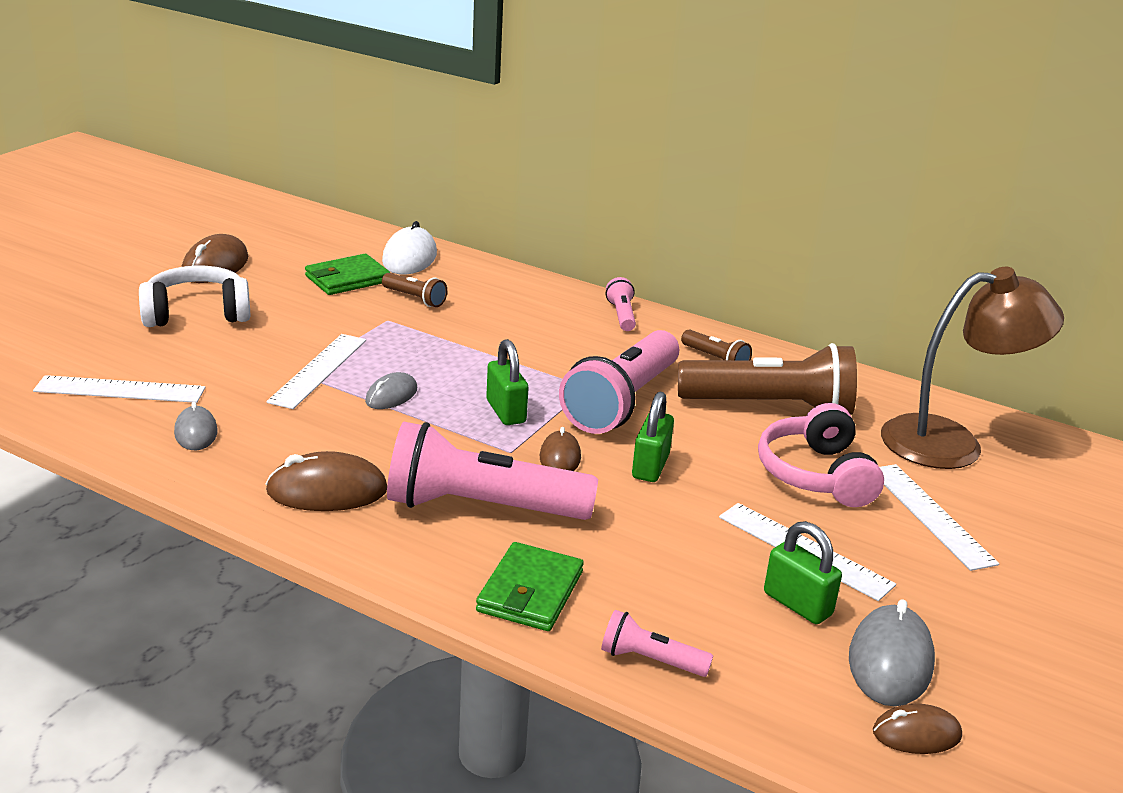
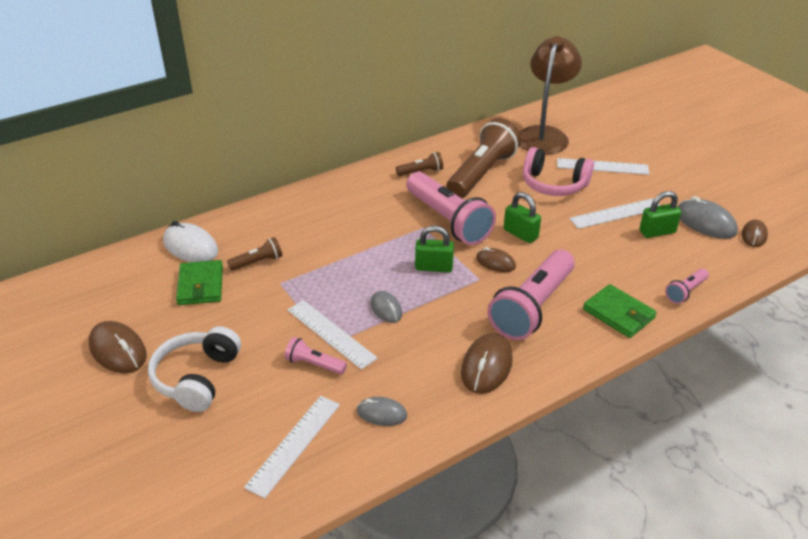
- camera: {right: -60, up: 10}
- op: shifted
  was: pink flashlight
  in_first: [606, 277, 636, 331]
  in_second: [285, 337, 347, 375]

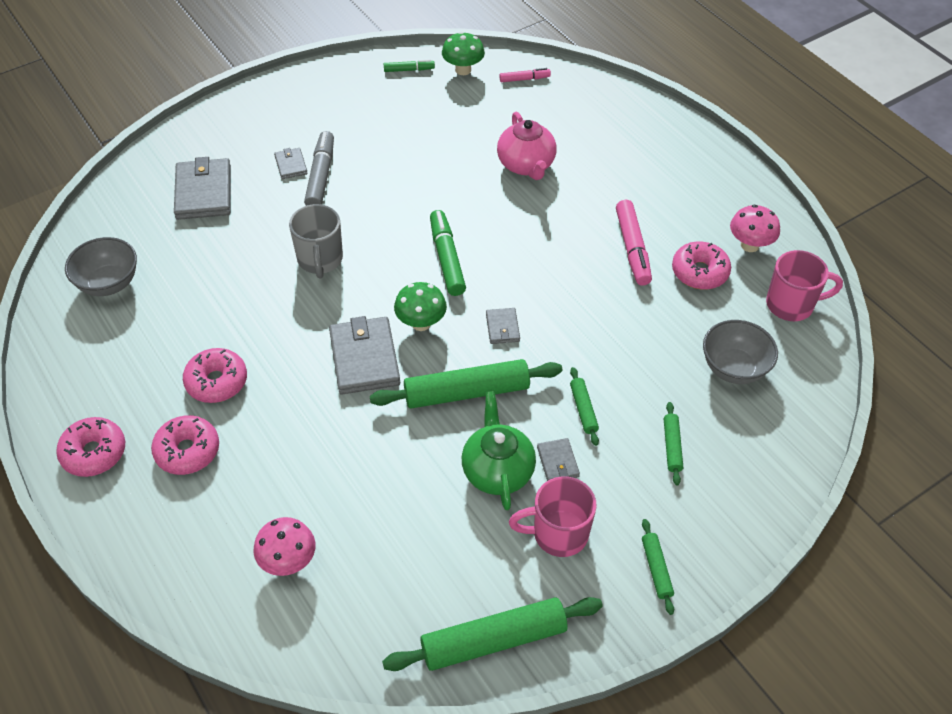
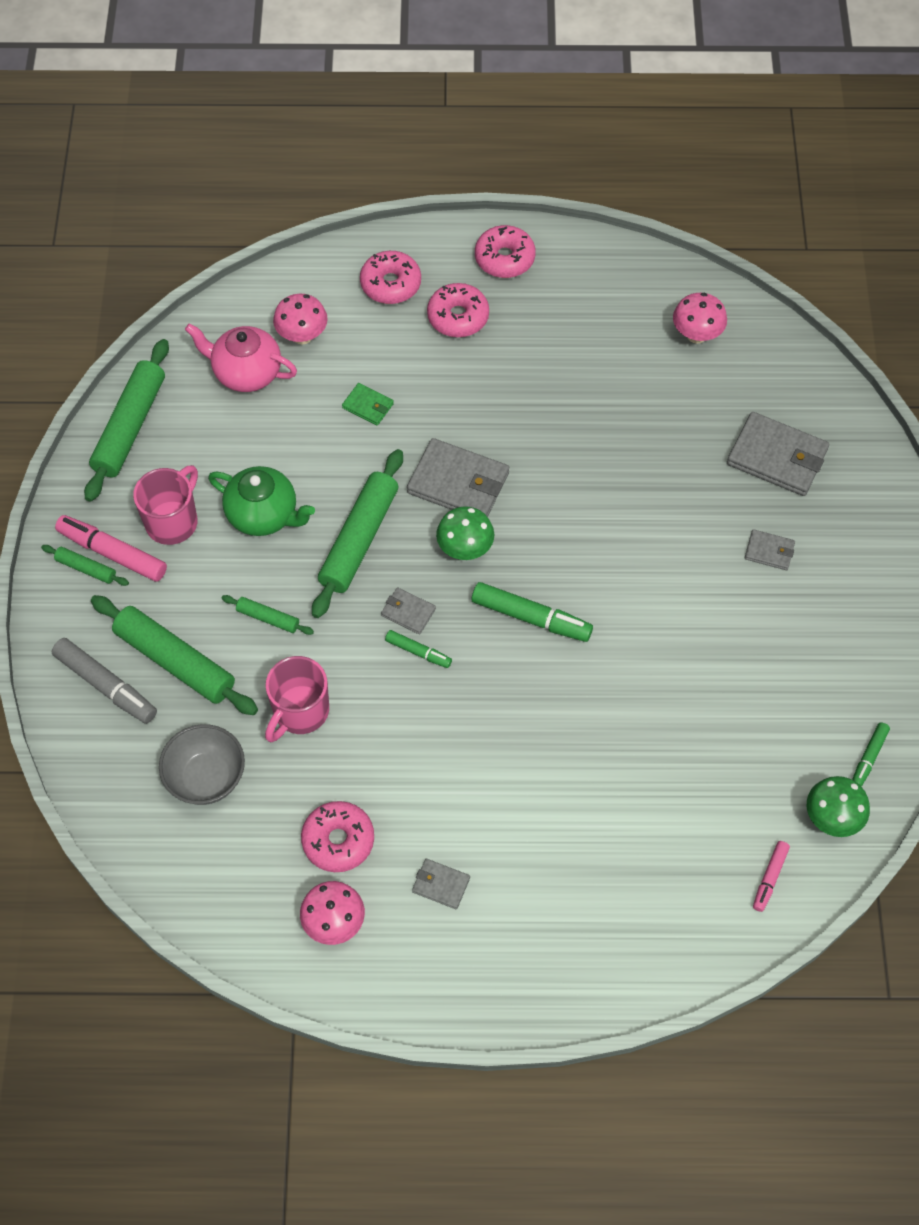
- camera: {right: 125, up: 10}
- op: gone
  was: grey mug
  in_first: [289, 204, 343, 279]
- op: new
  now: green wallet
  in_second: [342, 383, 394, 425]
- op: new
  now: green marker
  in_second: [385, 630, 452, 668]
- op: shifted
  was: pink donut
  in_first: [183, 348, 247, 403]
  in_second: [360, 251, 421, 304]
- op: shifted
  was: grey marker
  in_first: [304, 131, 334, 206]
  in_second: [51, 638, 157, 724]
- op: shifted
  was: pink teapot
  in_first: [497, 112, 557, 180]
  in_second: [185, 323, 297, 392]
- op: shifted
  was: grey wallet
  in_first: [537, 438, 580, 481]
  in_second: [412, 859, 470, 909]
- op: shifted
  was: pink marker
  in_first: [616, 200, 652, 286]
  in_second: [55, 515, 167, 582]
- op: shifted
  was: pink mug
  in_first: [766, 250, 843, 321]
  in_second: [265, 656, 329, 742]
- op: swapped
  was: grey bowl
  now: pink mushroom
  in_first: [65, 237, 137, 296]
  in_second: [673, 293, 727, 344]
- op: scaled
  was: green rolling pin
  in_first: [664, 402, 683, 486]
  in_second: [91, 595, 258, 715]
  ratio: 2.07

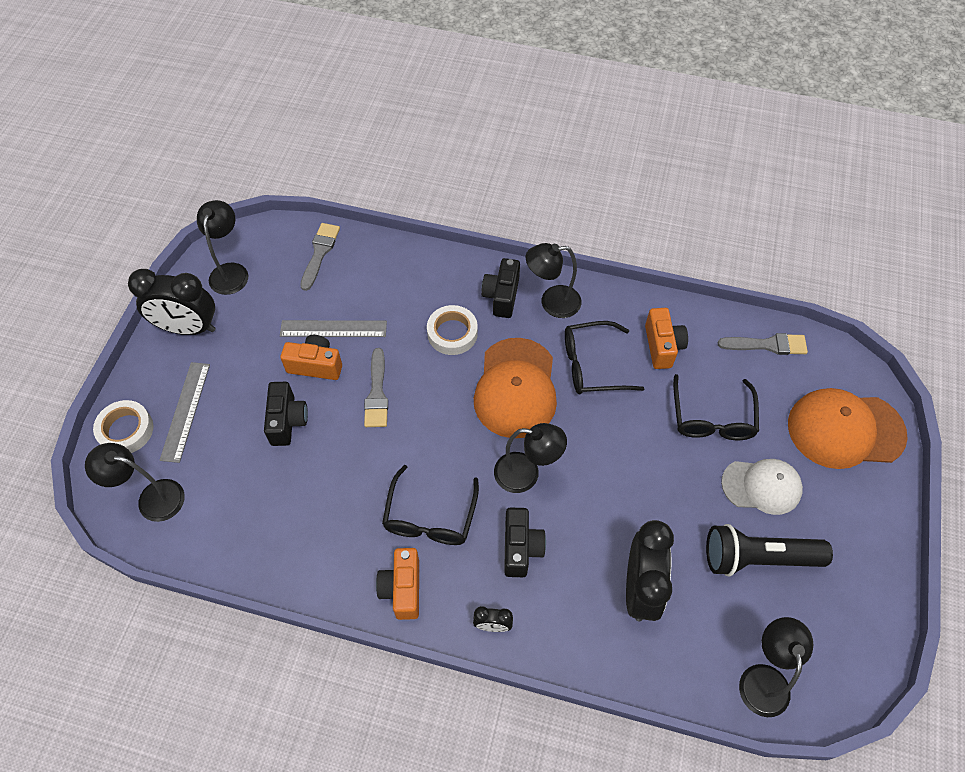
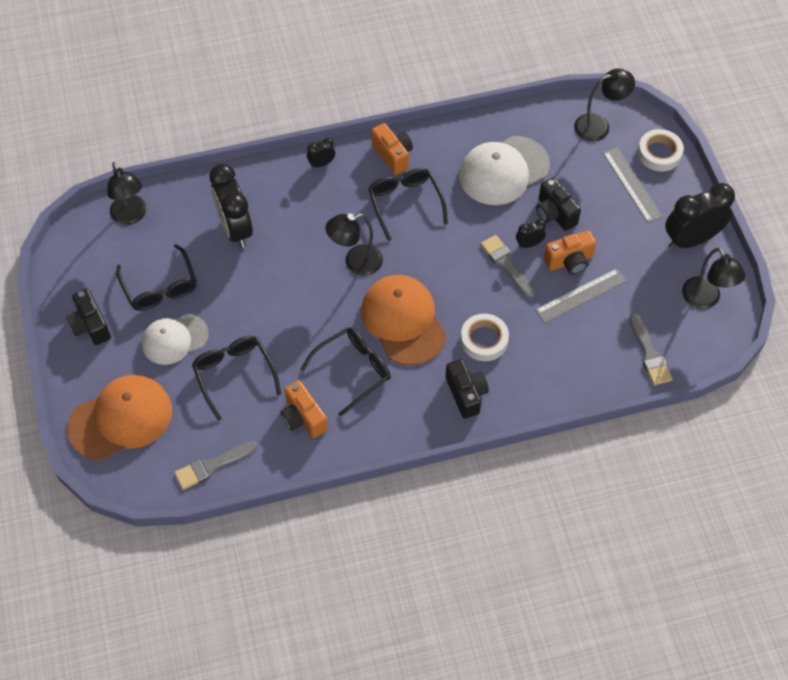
- camera: {right: 150, up: 0}
- op: gone
  was: black lamp
  in_first: [526, 243, 581, 318]
- op: new
  now: white cap
  in_second: [459, 136, 550, 205]
- op: new
  now: black clock
  in_second: [516, 220, 546, 248]
- op: shifted
  was: black camera
  in_first: [504, 507, 546, 577]
  in_second: [66, 289, 111, 345]
- op: swapped
  was: black flashlight
  now: black glasses
  in_first: [706, 524, 833, 576]
  in_second: [116, 244, 197, 311]

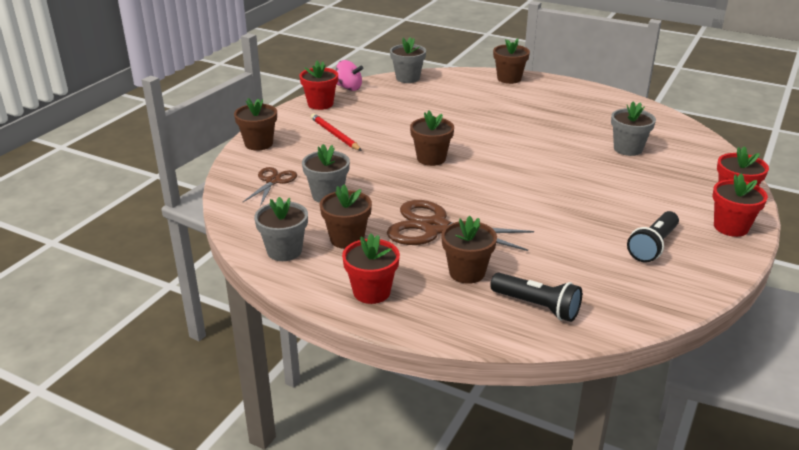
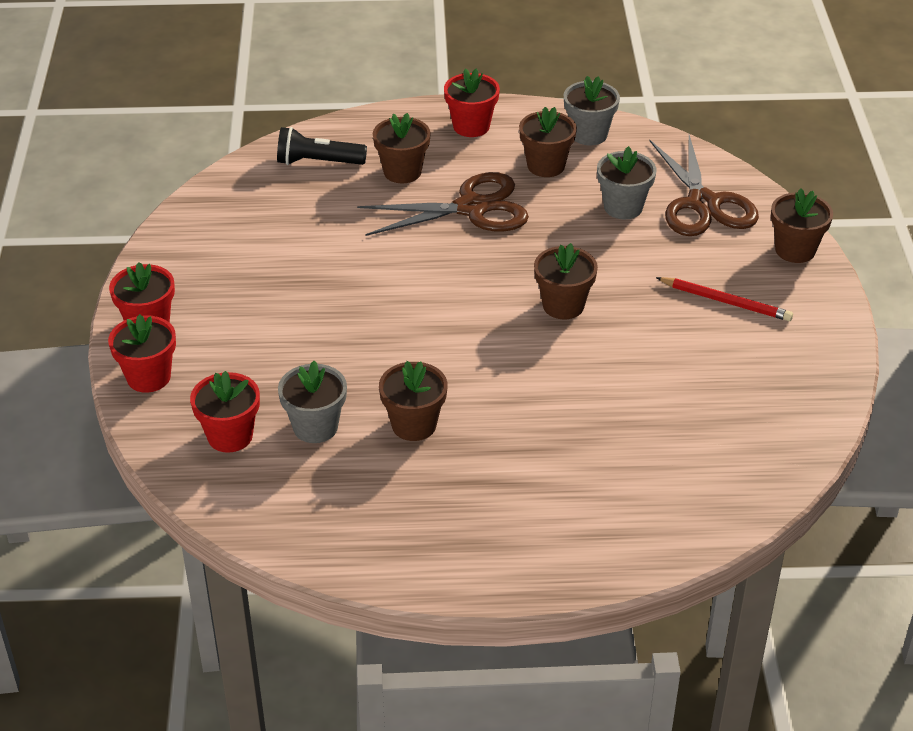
- camera: {right: 150, up: 10}
- op: gone
  was: pink spinning top
  in_first: [336, 60, 363, 91]
- op: gone
  was: grey flower pot
  in_first: [390, 37, 426, 83]
- op: gone
  was: black flashlight
  in_first: [627, 211, 679, 263]
- op: shifted
  was: red flower pot
  in_first: [299, 61, 338, 110]
  in_second: [190, 371, 260, 453]
- op: shifted
  was: brown flower pot
  in_first: [493, 39, 530, 84]
  in_second: [379, 361, 447, 441]
- op: scaled
  was: brown scissors
  in_first: [243, 167, 297, 206]
  in_second: [649, 135, 759, 236]
  ratio: 1.8

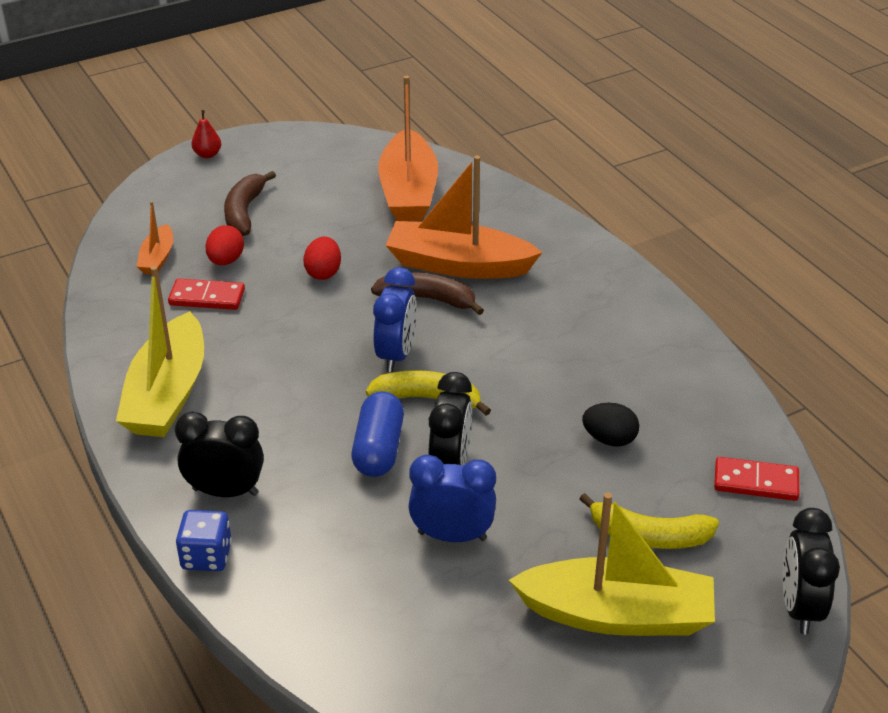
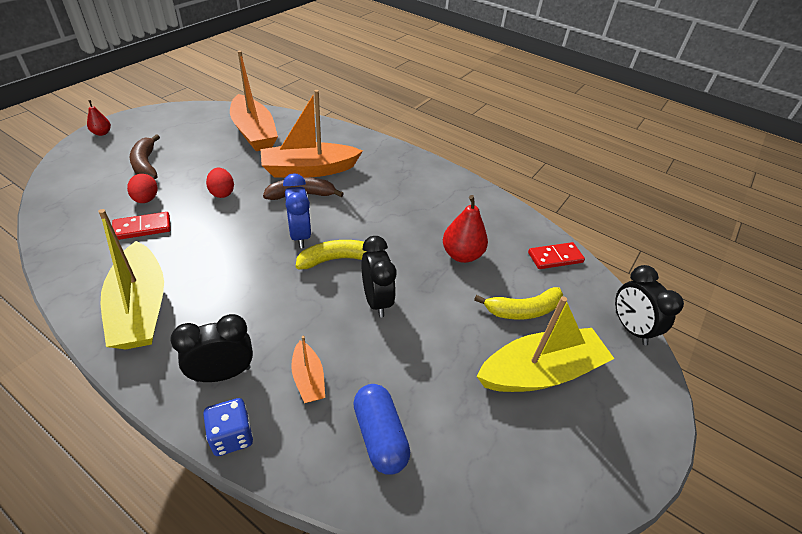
- camera: {right: -30, up: 5}
- op: gone
  was: blue clock
  in_first: [408, 454, 496, 542]
- op: shifted
  was: orange boat
  in_first: [136, 201, 173, 274]
  in_second: [291, 336, 325, 403]
- op: shifted
  was: blue capsule
  in_first: [352, 391, 404, 477]
  in_second: [353, 384, 410, 475]
- op: swapped
  was: black egg
  now: red pear
  in_first: [582, 403, 639, 447]
  in_second: [443, 195, 488, 263]

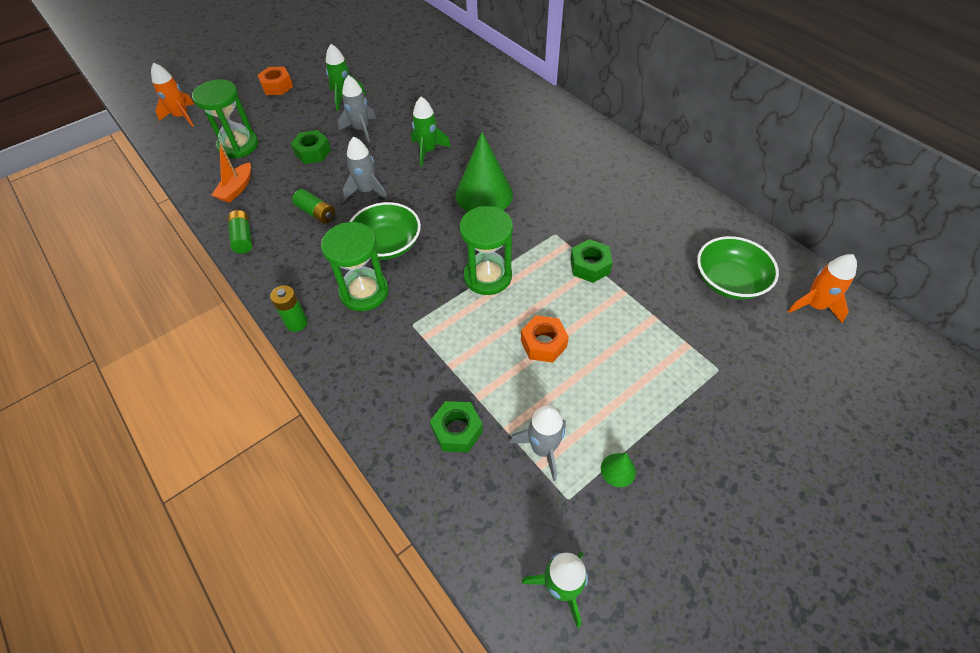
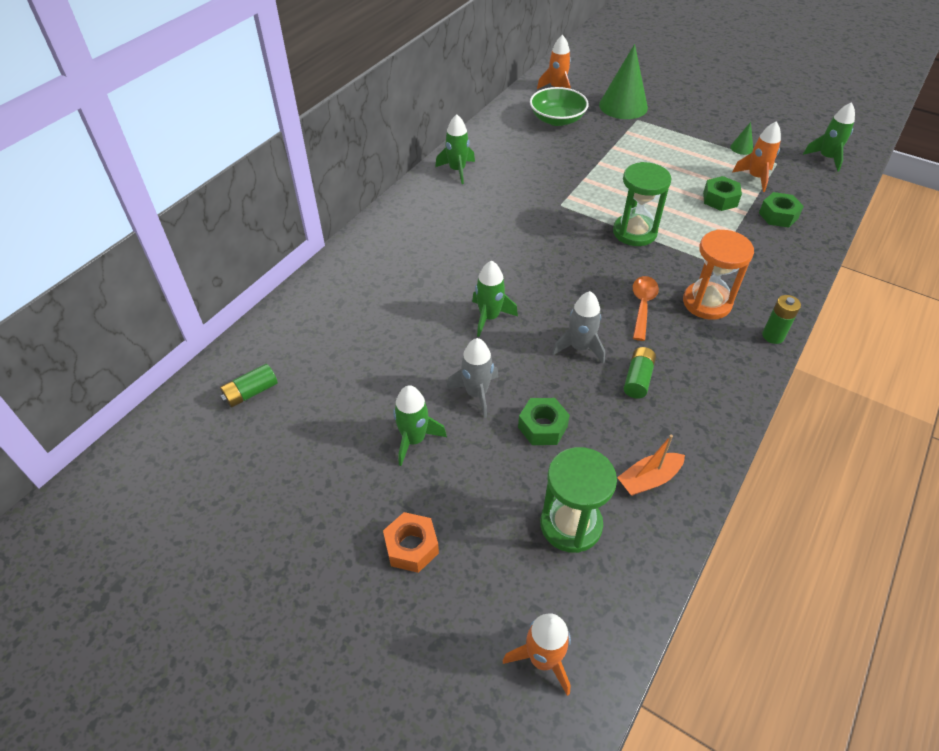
- camera: {right: -110, up: -5}
- op: gone
  was: orange nut
  in_first: [521, 315, 569, 363]
- op: new
  now: green rocket
  in_second: [435, 114, 475, 184]
- op: shifted
  was: green battery
  in_first: [227, 210, 252, 254]
  in_second: [220, 364, 278, 407]
- op: shifted
  was: green cone
  in_first: [455, 132, 513, 212]
  in_second: [599, 44, 648, 119]
- op: shifted
  was: green nut
  in_first: [570, 239, 613, 283]
  in_second: [703, 176, 742, 211]
- op: swapped
  was: green bowl
  now: orange spoon
  in_first: [350, 202, 421, 260]
  in_second: [633, 276, 659, 341]
- op: repainted
  was: green hourglass
  now: orange hourglass
  in_first: [321, 222, 389, 311]
  in_second: [683, 229, 754, 320]
- op: repainted
  was: grey rocket
  now: orange rocket
  in_first: [510, 405, 566, 481]
  in_second: [732, 121, 781, 192]
- op: rotated
  was: orange boat
  in_first: [212, 143, 251, 203]
  in_second: [617, 435, 685, 496]
  clockwise: 150

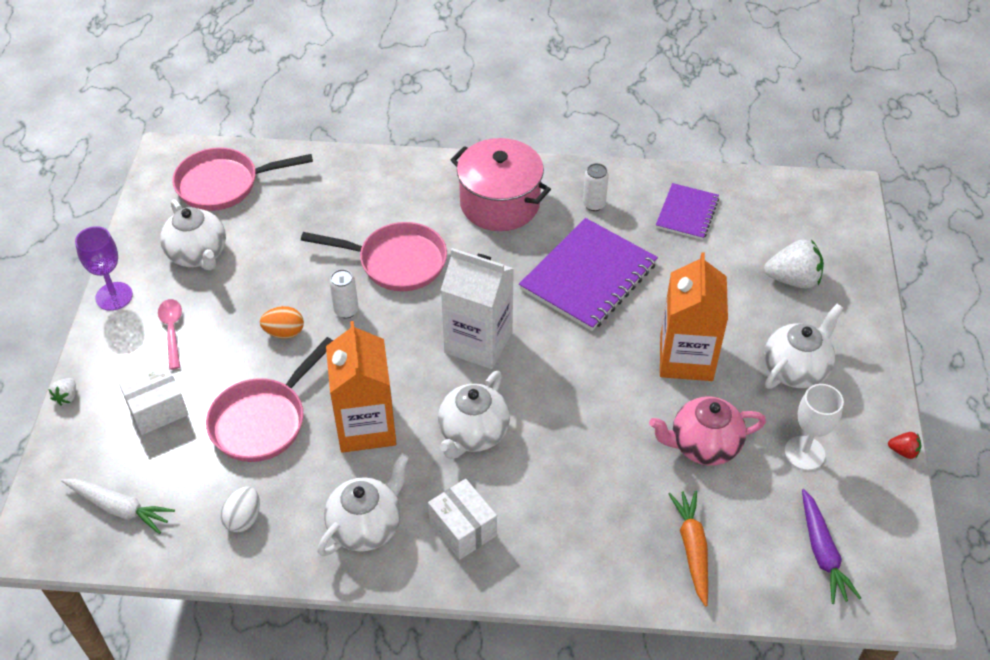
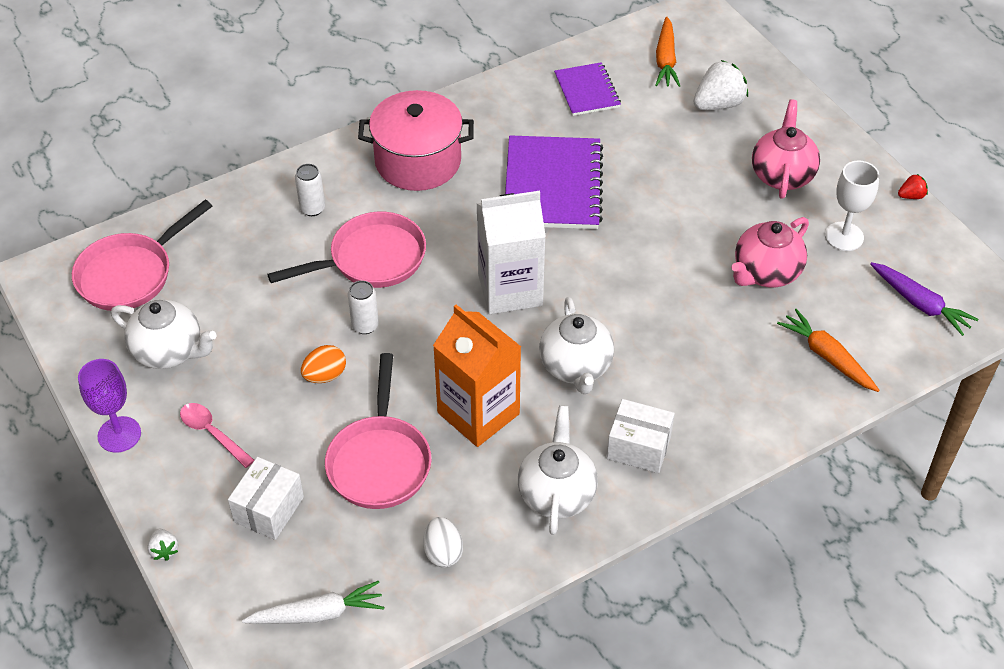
- camera: {right: -35, up: 0}
- op: gone
  was: orange carton
  in_first: [660, 252, 728, 381]
- op: new
  now: orange carrot
  in_second: [655, 17, 680, 87]
- op: shifted
  was: white can
  in_first: [583, 163, 609, 211]
  in_second: [295, 164, 325, 216]
- op: repainted
  was: white teapot
  now: pink teapot
  in_first: [764, 304, 843, 389]
  in_second: [752, 100, 820, 199]

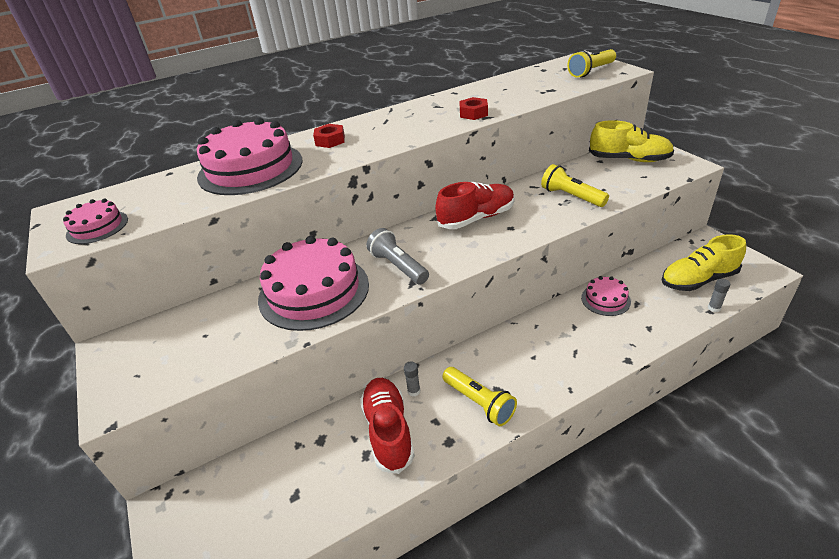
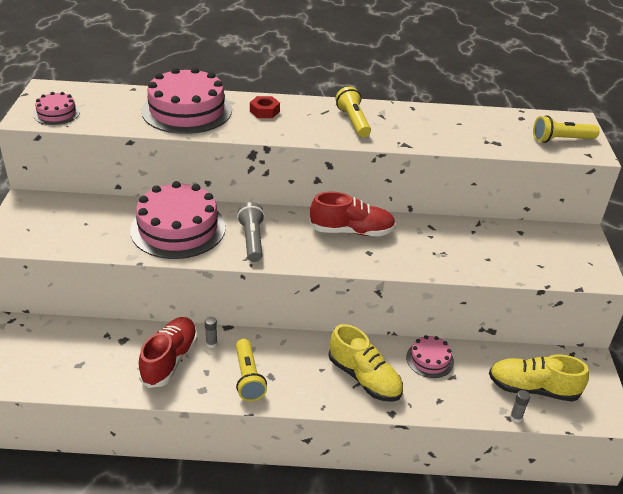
- camera: {right: 25, up: 0}
- op: gone
  was: red nut
  in_first: [459, 97, 488, 120]
- op: shifted
  was: yellow flashlight
  in_first: [541, 164, 609, 207]
  in_second: [335, 86, 371, 137]
- op: shifted
  was: yellow shoe
  in_first: [589, 120, 674, 162]
  in_second: [329, 324, 403, 402]

